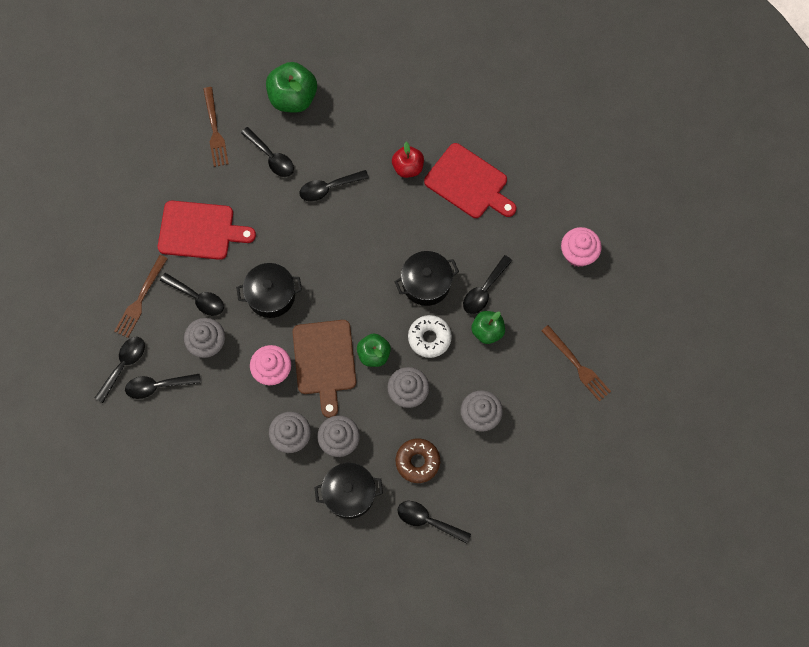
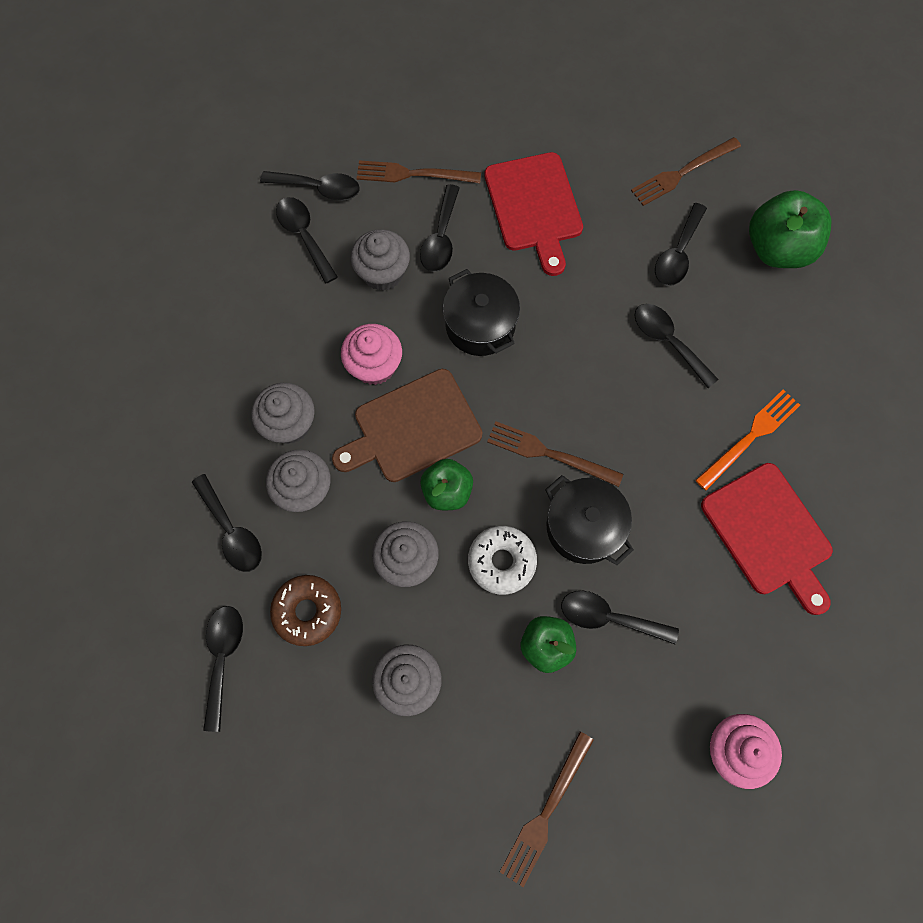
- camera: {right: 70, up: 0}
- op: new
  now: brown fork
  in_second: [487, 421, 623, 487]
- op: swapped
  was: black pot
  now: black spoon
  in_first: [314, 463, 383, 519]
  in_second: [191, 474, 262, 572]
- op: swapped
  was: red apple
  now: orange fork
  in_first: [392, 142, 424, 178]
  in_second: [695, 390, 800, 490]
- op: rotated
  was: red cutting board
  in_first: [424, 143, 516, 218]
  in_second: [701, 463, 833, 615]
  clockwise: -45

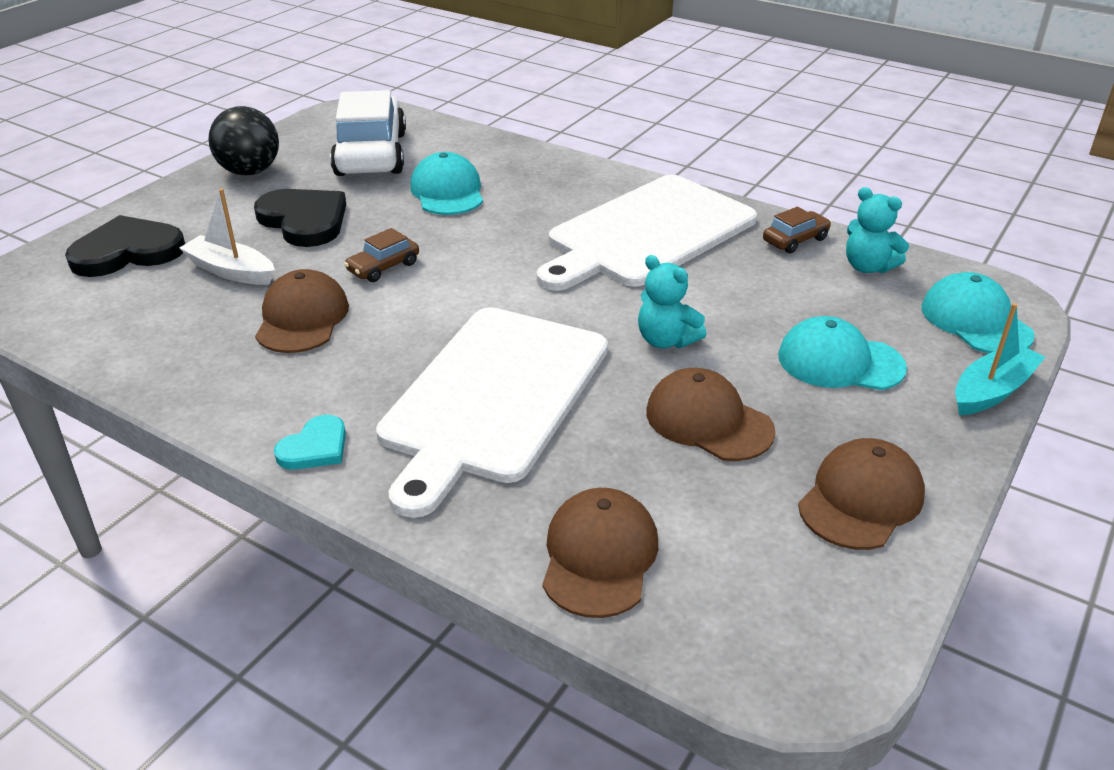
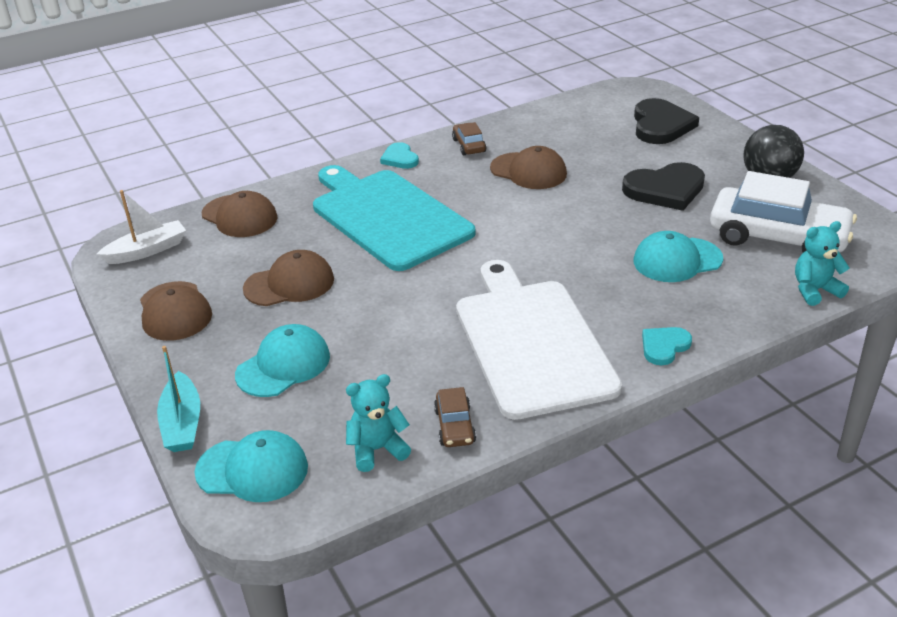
- camera: {right: 120, up: 0}
- op: new
  now: turquoise heart
  in_second: [642, 327, 692, 365]
- op: shifted
  was: white boat
  in_first: [179, 188, 275, 285]
  in_second: [97, 190, 186, 264]
- op: shifted
  was: brown car
  in_first: [344, 228, 419, 282]
  in_second: [452, 122, 486, 155]
- op: shifted
  was: turquoise teddy bear
  in_first: [638, 255, 706, 348]
  in_second: [795, 221, 850, 306]
- op: repainted
  was: white cutting board
  now: turquoise cutting board
  in_first: [376, 307, 608, 518]
  in_second: [313, 165, 476, 271]
- op: rotated
  was: turquoise cap
  in_first: [410, 152, 483, 215]
  in_second: [634, 231, 723, 282]
  clockwise: 150

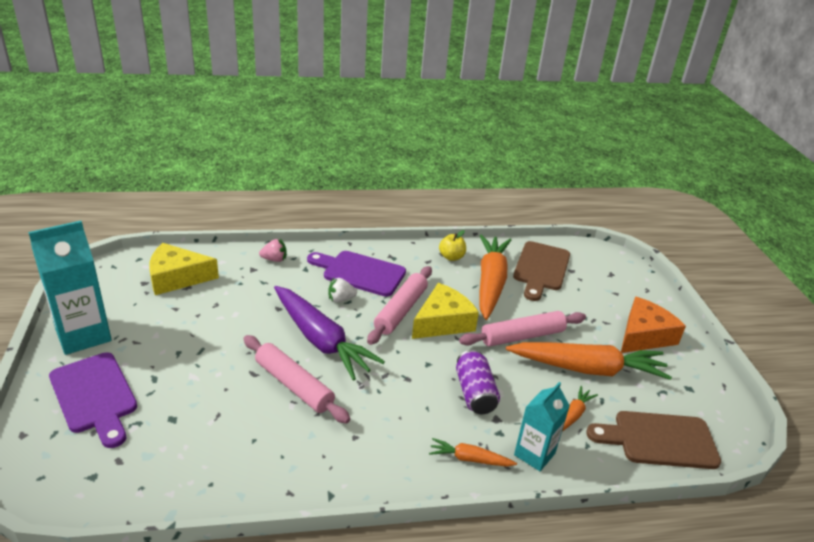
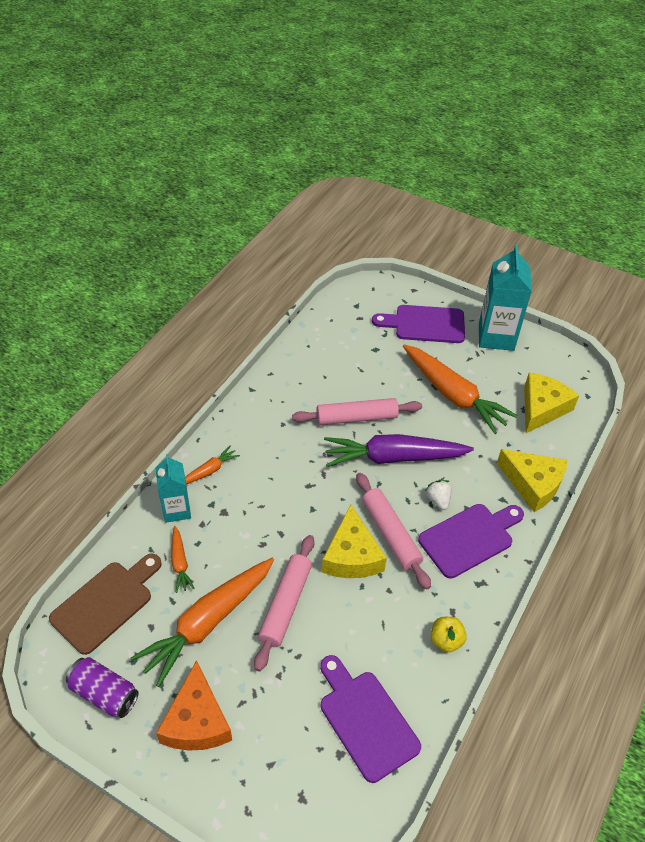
- camera: {right: 130, up: 15}
- op: shifted
  was: purple can
  in_first: [456, 350, 500, 414]
  in_second: [66, 657, 139, 718]
- op: shifted
  was: orange carrot
  in_first: [480, 234, 511, 320]
  in_second: [403, 344, 517, 434]
- op: swapped
  was: pink strawberry
  now: yellow cheese
  in_first: [259, 239, 287, 262]
  in_second: [497, 449, 567, 512]
- op: repainted
  was: brown cutting board
  now: purple cutting board
  in_first: [513, 241, 570, 301]
  in_second: [320, 655, 421, 783]
- op: rotated
  was: white strawberry
  in_first: [328, 278, 357, 302]
  in_second: [425, 480, 452, 510]
  clockwise: -45

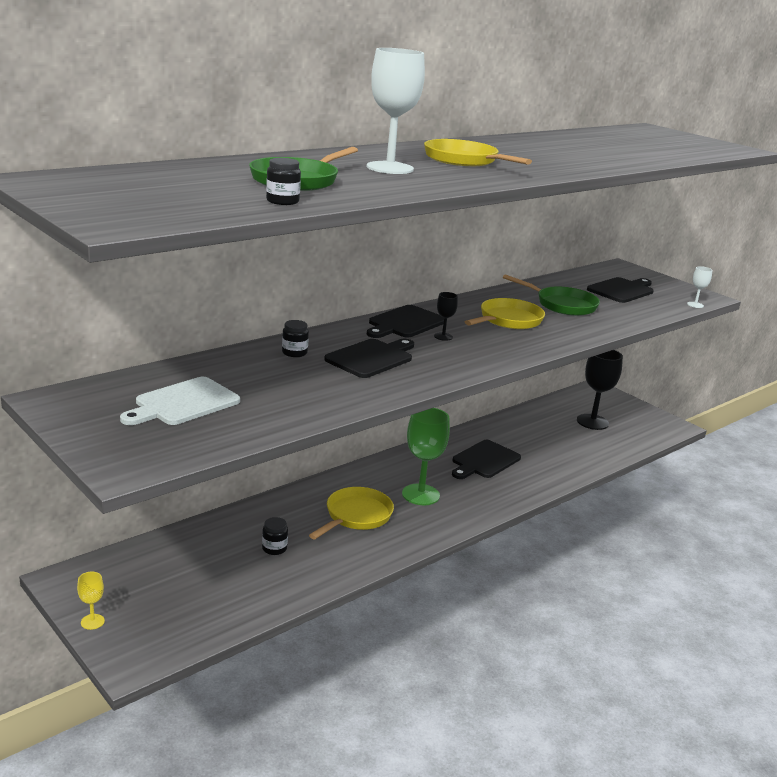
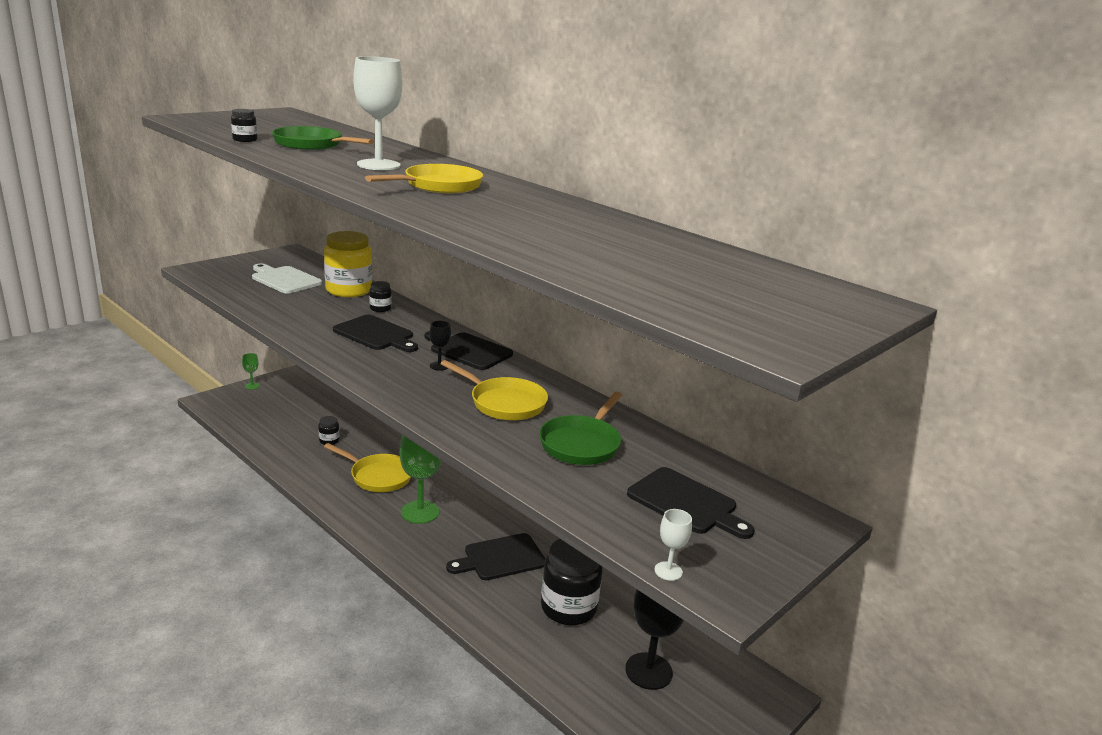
- camera: {right: 85, up: 0}
- op: new
  now: yellow jar
  in_second: [324, 231, 372, 297]
- op: new
  now: black jar
  in_second: [541, 539, 603, 625]
- op: repainted
  was: yellow goblet
  now: green goblet
  in_first: [77, 572, 105, 630]
  in_second: [242, 353, 260, 389]
- op: rotated
  was: black cutting board
  in_first: [452, 440, 521, 479]
  in_second: [446, 533, 546, 580]
  clockwise: -60

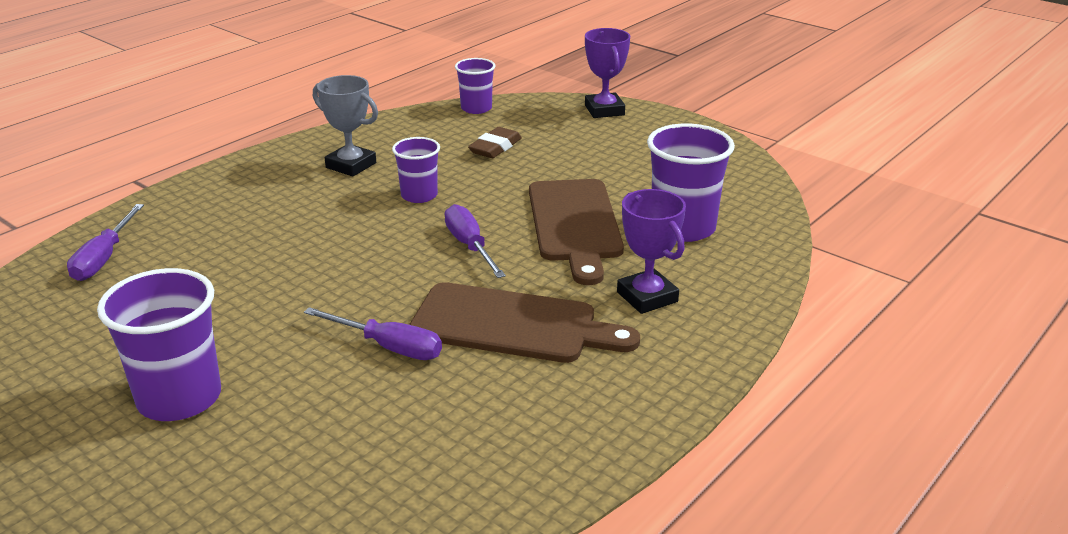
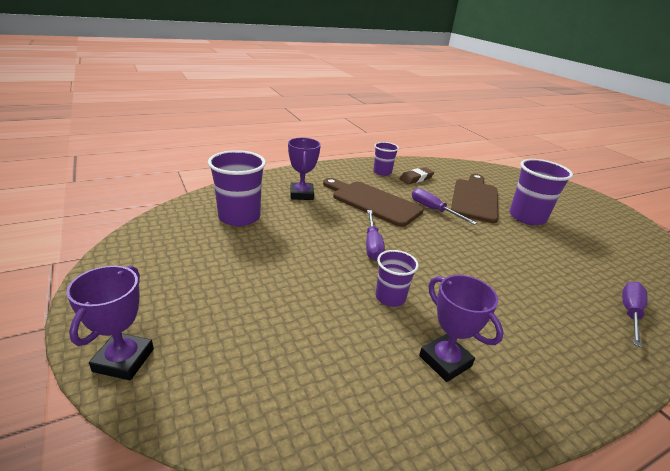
- camera: {right: -160, up: 0}
- op: shifted
  was: purple cup
  in_first: [455, 58, 495, 114]
  in_second: [373, 142, 399, 176]
- op: shifted
  was: brown eraser
  in_first: [468, 127, 522, 158]
  in_second: [399, 167, 435, 184]
- op: shifted
  was: brown cutting board
  in_first: [529, 179, 624, 285]
  in_second: [451, 174, 499, 223]
- op: repainted
  was: grey trophy
  now: purple trophy
  in_first: [313, 75, 378, 177]
  in_second: [419, 275, 504, 382]

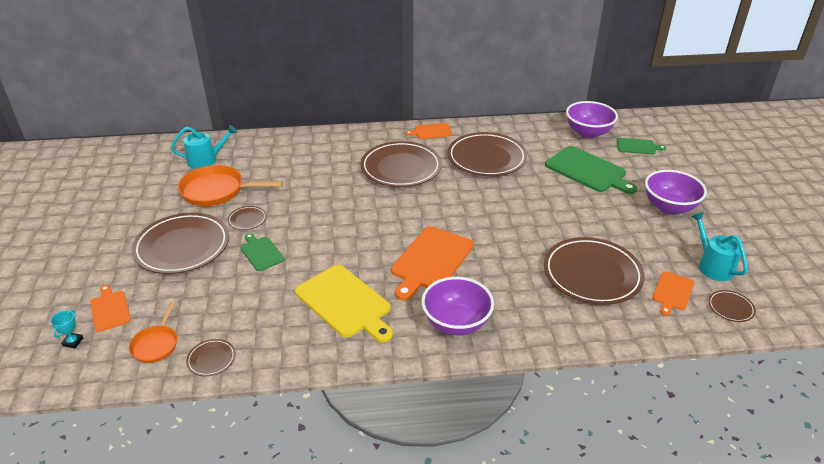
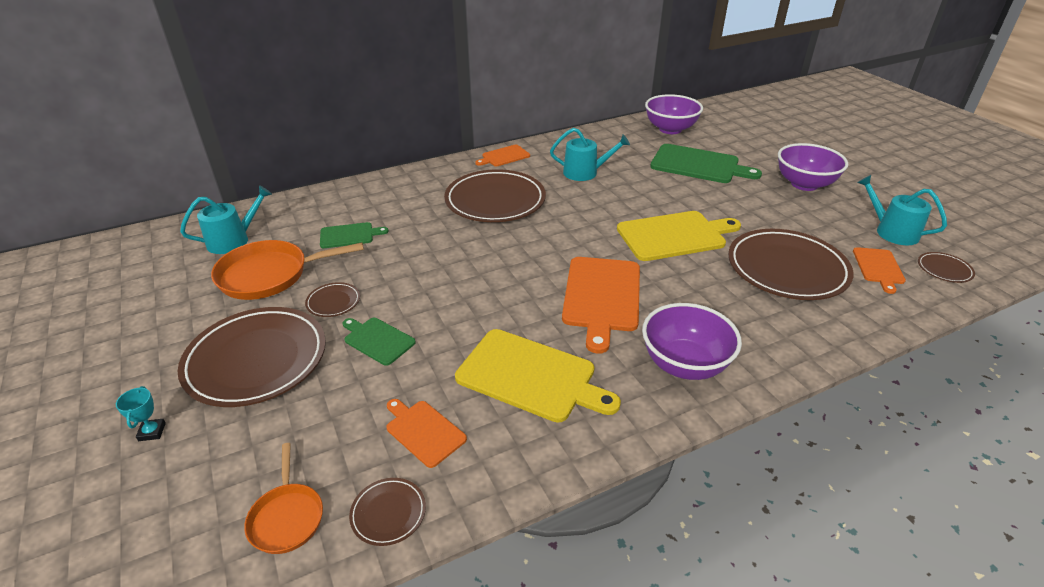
- camera: {right: -20, up: 0}
- op: new
  now: yellow cutting board
  in_second: [617, 211, 741, 261]
- op: shifted
  was: turquoise trophy
  in_first: [51, 310, 83, 348]
  in_second: [116, 386, 166, 441]
- op: shifted
  was: orange cutting board
  in_first: [90, 285, 131, 332]
  in_second: [386, 399, 467, 468]
- op: shifted
  was: green cutting board
  in_first: [617, 138, 667, 154]
  in_second: [320, 222, 389, 248]
- op: swapped
  was: brown plate
  now: turquoise watering can
  in_first: [447, 132, 527, 176]
  in_second: [550, 128, 630, 181]

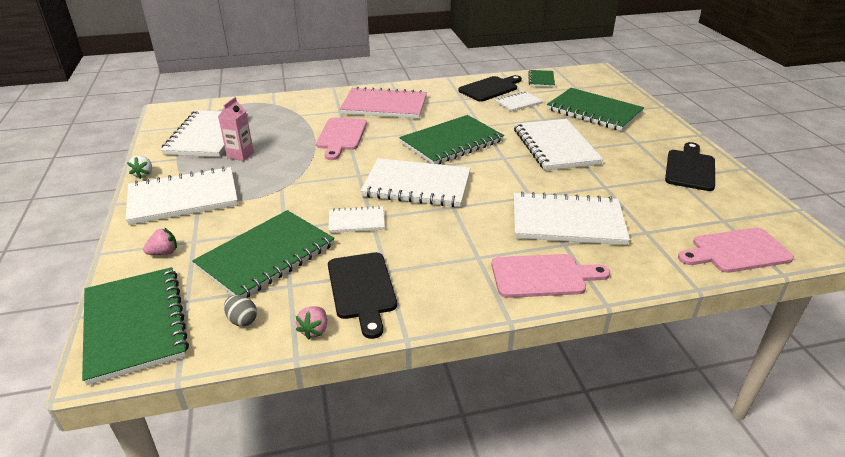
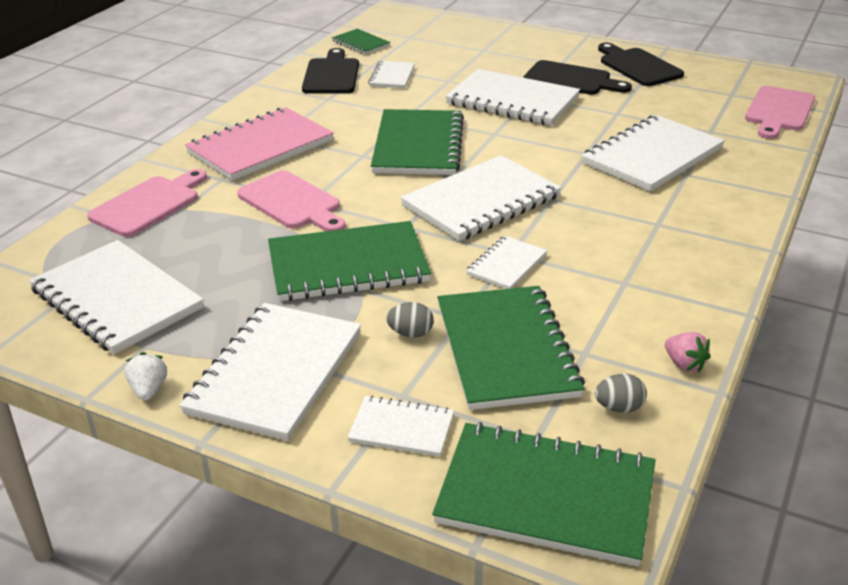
- camera: {right: -50, up: 0}
- op: gone
  was: pink carton
  in_first: [218, 97, 254, 161]
- op: new
  now: grey egg
  in_second: [386, 302, 434, 338]
- op: shifted
  was: black cutting board
  in_first: [328, 252, 397, 339]
  in_second: [523, 60, 632, 95]
- op: shifted
  was: pink cutting board
  in_first: [491, 254, 610, 298]
  in_second: [87, 169, 207, 237]
- op: shifted
  was: green notebook
  in_first: [547, 88, 644, 131]
  in_second: [268, 221, 431, 301]
- op: swapped
  was: pink strawberry
  now: white notebook
  in_first: [143, 228, 177, 255]
  in_second: [347, 396, 454, 457]
- op: rotated
  was: white strawberry
  in_first: [127, 155, 152, 179]
  in_second: [125, 352, 167, 401]
  clockwise: -135

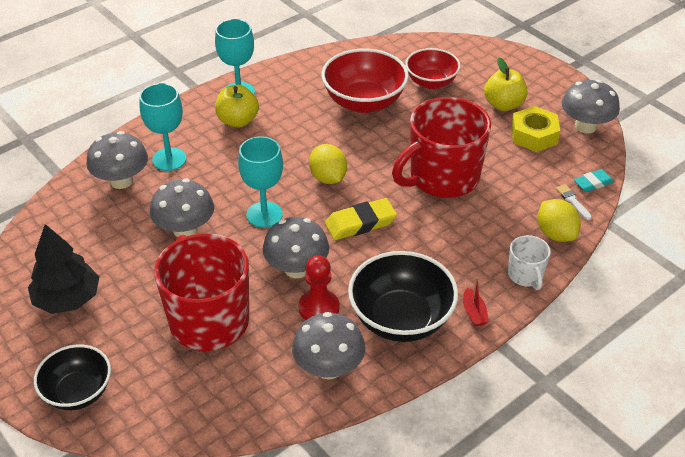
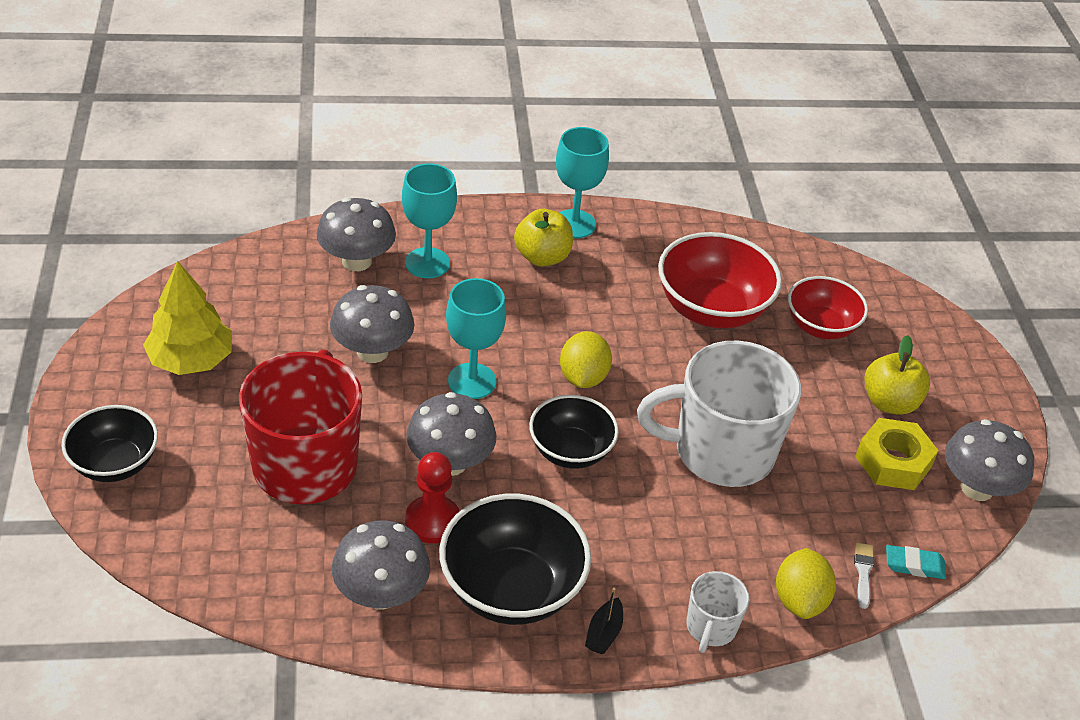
- camera: {right: 30, up: 0}
- op: swapped
  was: yellow eraser
  now: black bowl
  in_first: [325, 198, 397, 240]
  in_second: [529, 395, 619, 469]
- op: repainted
  was: black tree
  now: yellow tree
  in_first: [28, 224, 100, 314]
  in_second: [143, 261, 232, 375]
- op: repainted
  was: red mug
  now: white mug
  in_first: [392, 97, 491, 198]
  in_second: [637, 341, 801, 487]
- op: repainted
  was: red boat
  now: black boat
  in_first: [463, 277, 489, 327]
  in_second: [585, 588, 623, 654]

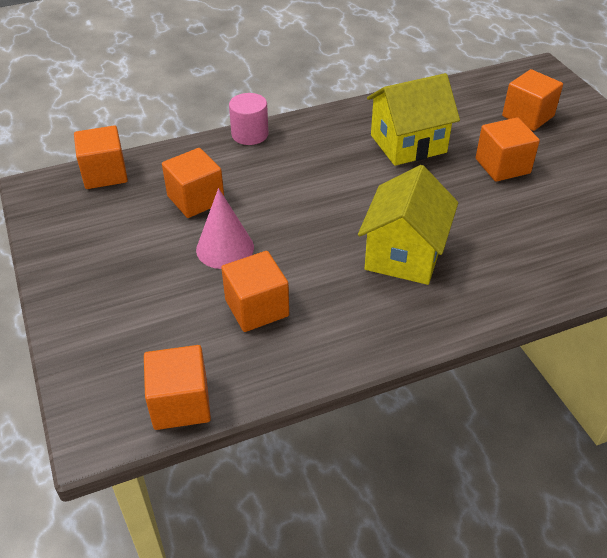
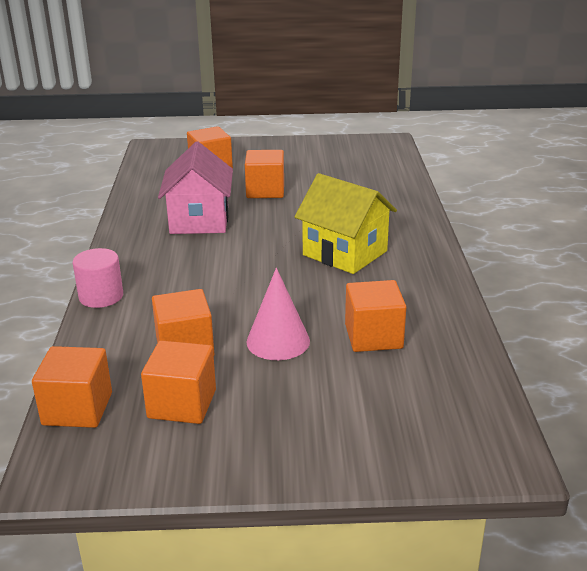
- camera: {right: -70, up: -15}
- op: shifted
  was: orange cube
  in_first: [144, 345, 211, 430]
  in_second: [141, 340, 216, 424]
- op: repainted
  was: yellow house
  now: pink house
  in_first: [367, 73, 460, 166]
  in_second: [158, 141, 233, 234]

